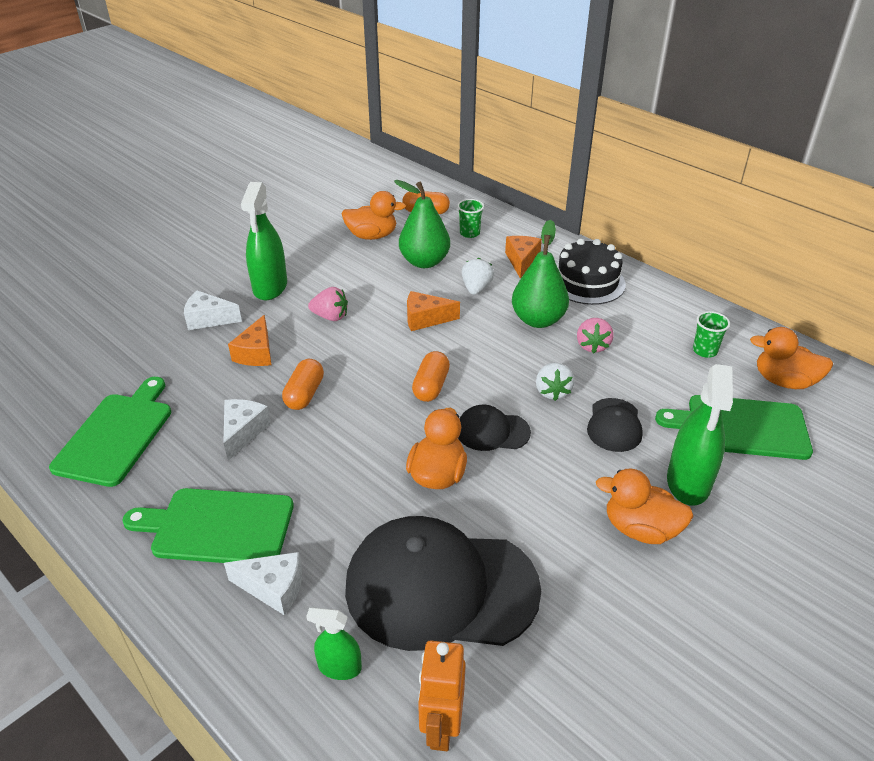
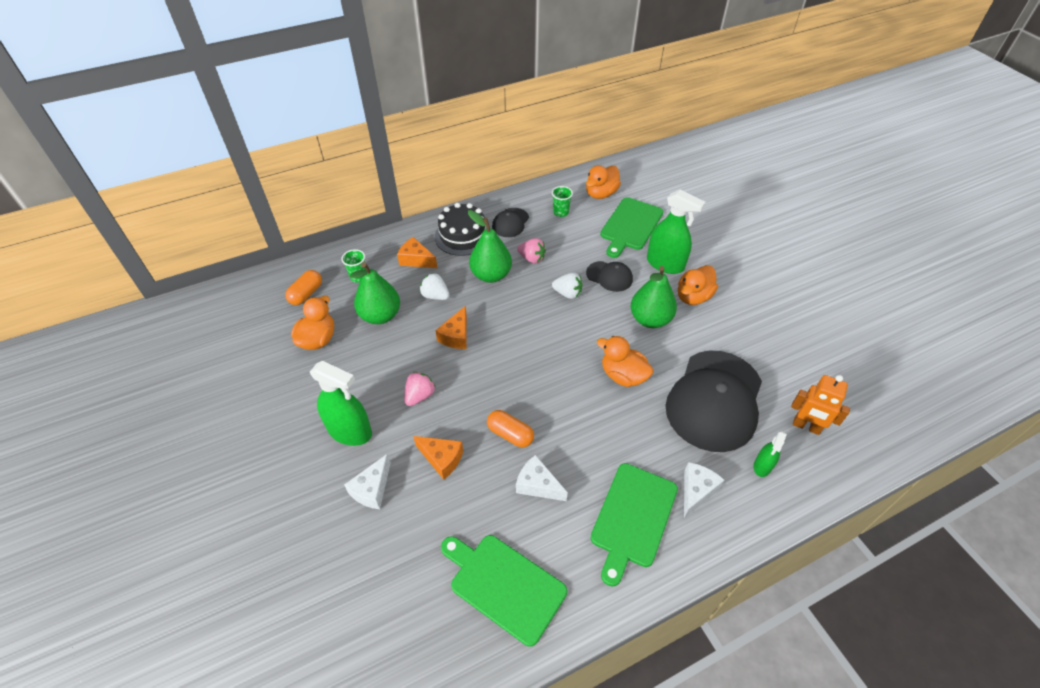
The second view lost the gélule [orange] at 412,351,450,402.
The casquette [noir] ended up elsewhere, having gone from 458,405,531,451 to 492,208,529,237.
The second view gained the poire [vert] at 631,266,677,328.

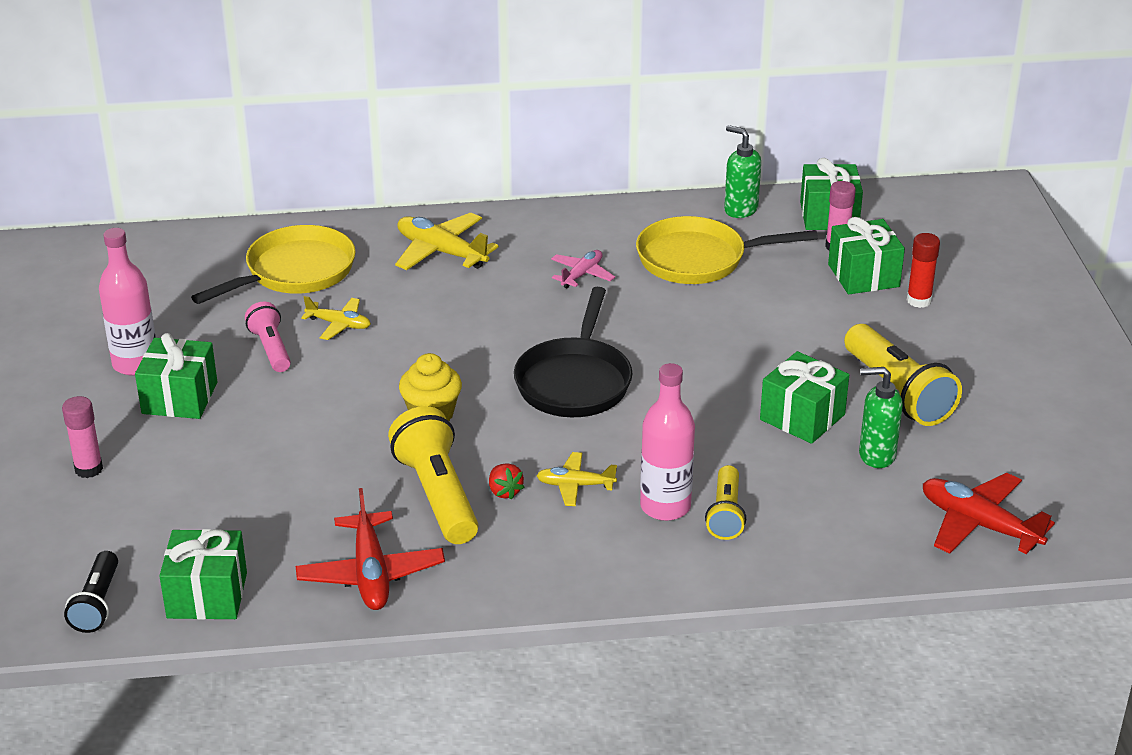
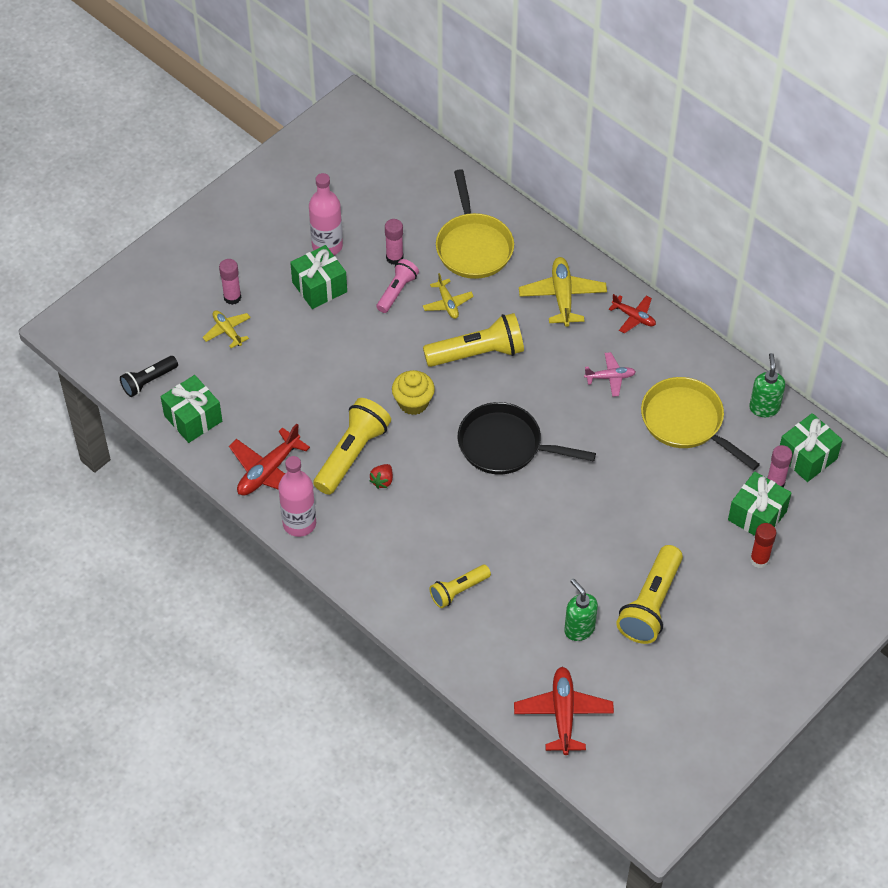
The poêle [jaune] at 191,225,356,304 ended up facing another way, 75 degrees clockwise from before.
The poêle [noir] at 514,287,633,417 ended up facing another way, 45 degrees clockwise from before.
The avion [jaune] ended up elsewhere, having gone from 536,452,617,506 to 202,310,251,348.
The bouteille [rose] ended up elsewhere, having gone from 640,363,695,521 to 278,456,316,537.
The second view lost the cadeau [vert] at 760,351,849,444.
The second view gained the bâton de colle [rose] at 385,219,404,265.
The second view gained the lampe de poche [jaune] at 423,313,524,367.
The second view gained the avion [rouge] at 609,294,656,334.

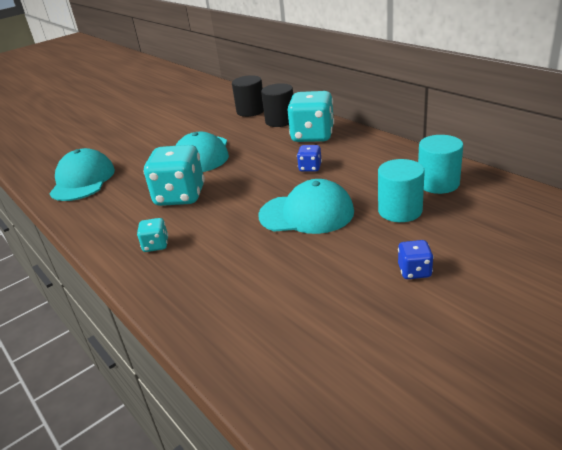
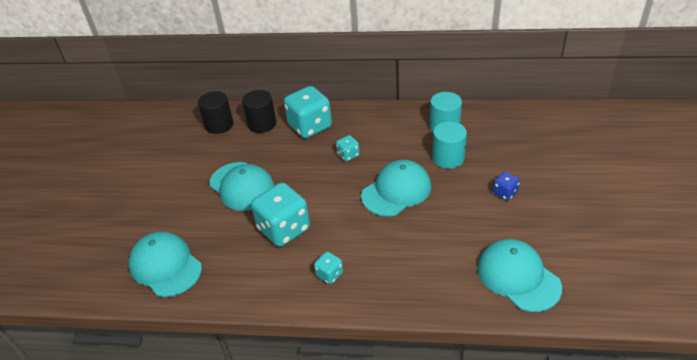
What was the dé [bleu] at 297,145,322,172 turned into the dé [turquoise] at 336,135,359,161.
The second view gained the casquette [turquoise] at 477,239,562,312.

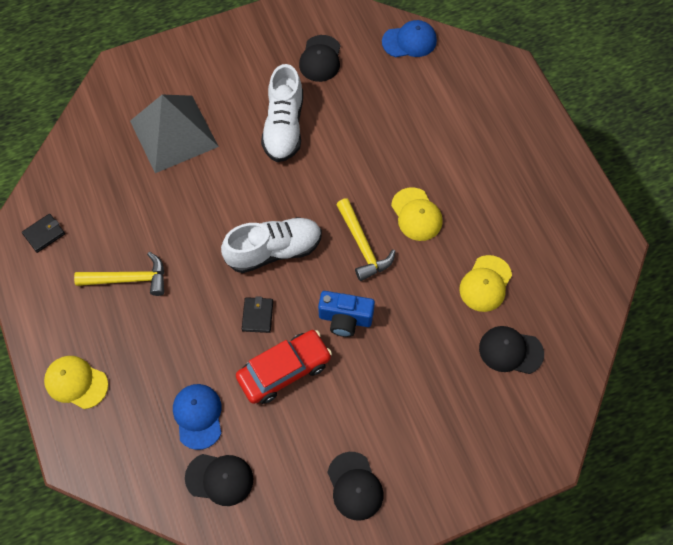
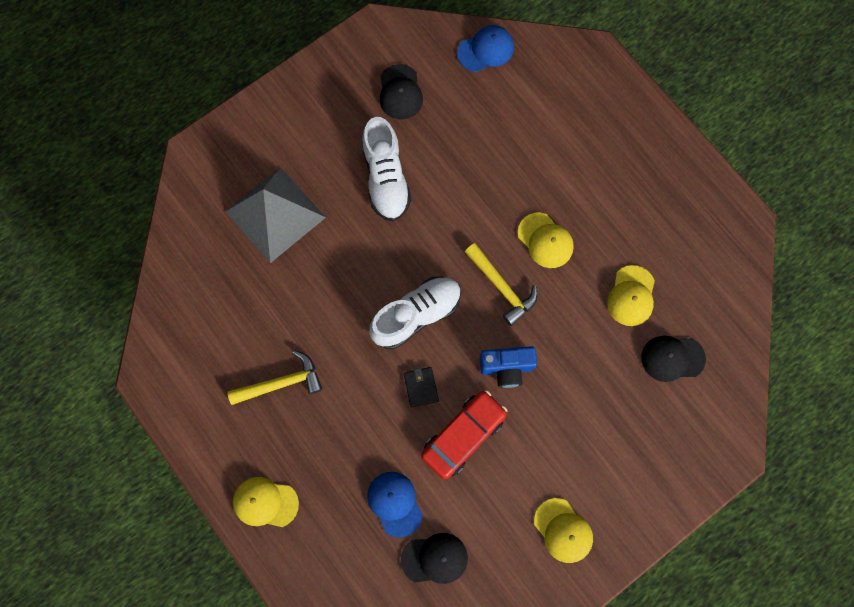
The second view lost the portefeuille [noir] at 22,214,65,253.
What was the casquette [noir] at 327,452,383,521 turned into the casquette [jaune] at 534,498,593,563.

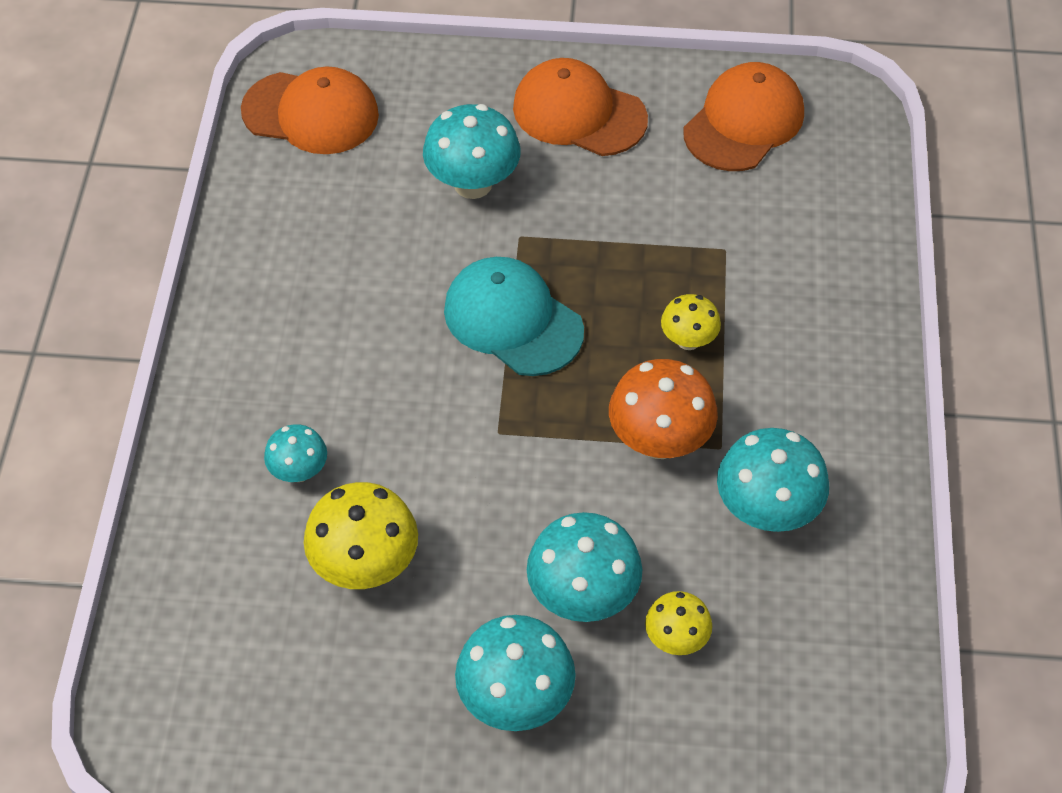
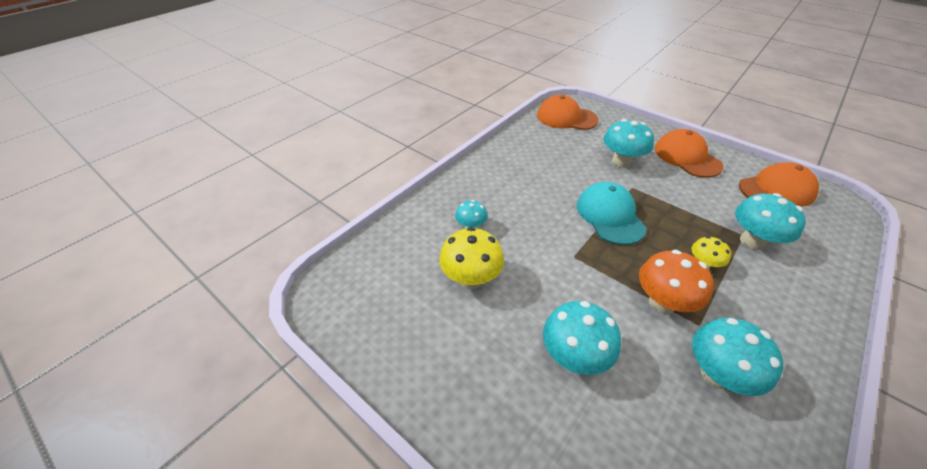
The casquette [orange] at 241,66,379,154 ended up facing another way, 150 degrees clockwise from before.
The champignon [turquoise] ended up elsewhere, having gone from 455,615,576,731 to 735,193,806,250.
The second view lost the champignon [jaune] at 645,591,712,655.

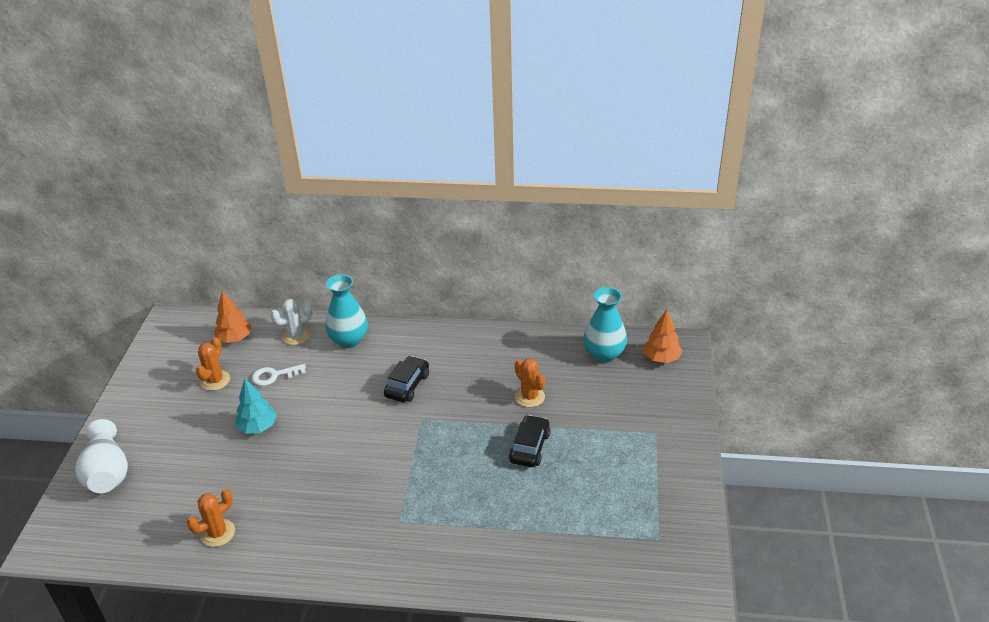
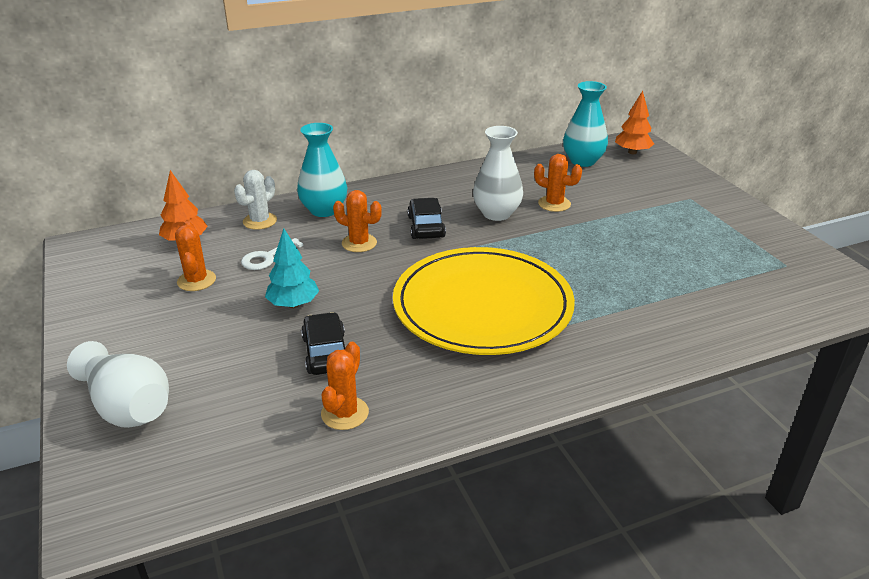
The voiture [noir] ended up elsewhere, having gone from 509,415,550,467 to 301,312,345,375.
The second view gained the cactus [orange] at 333,190,382,252.
The second view gained the assiette [jaune] at 393,247,575,355.
The second view gained the vase [blanc] at 473,126,523,221.

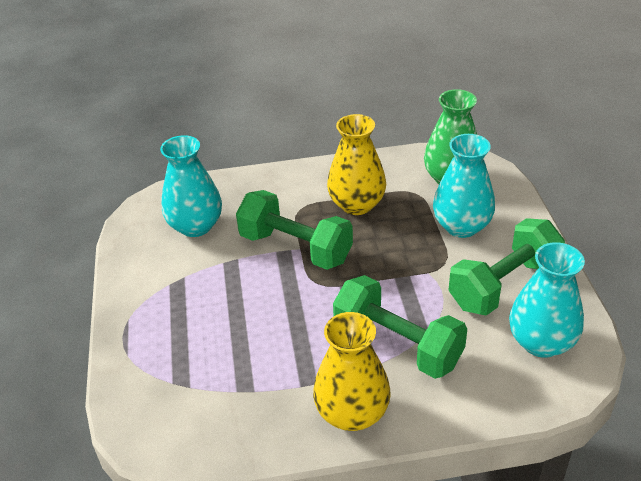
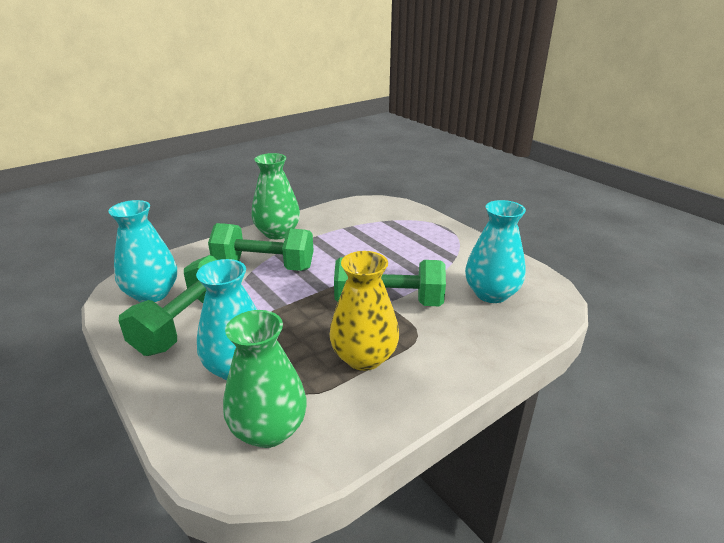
What was the vase [jaune] at 313,312,391,431 turned into the vase [vert] at 252,153,300,239.

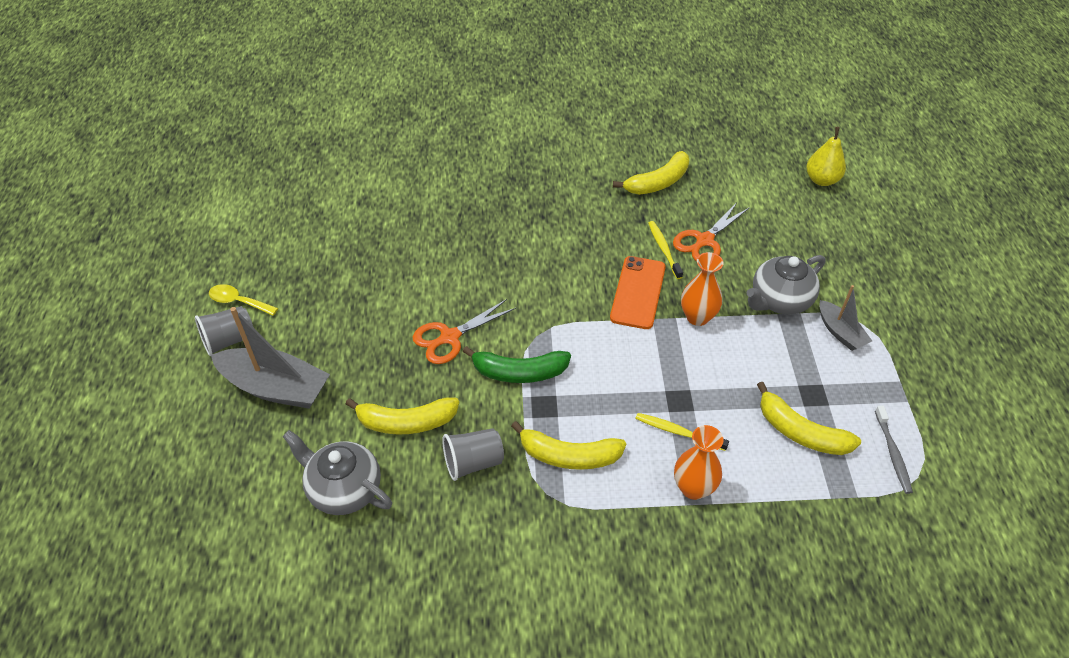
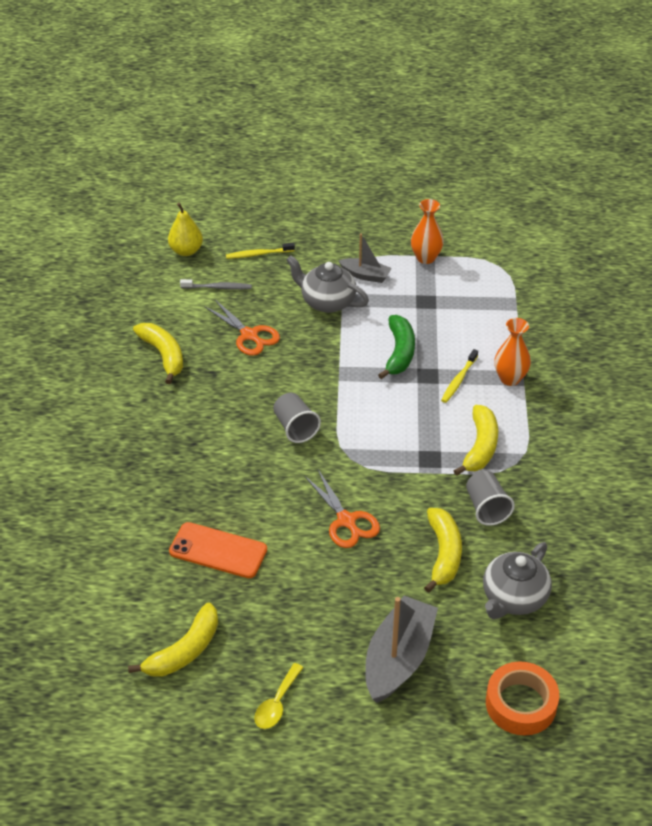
The gobelet [gris] ended up elsewhere, having gone from 195,306,253,356 to 273,393,321,443.
The banane [vert] ended up elsewhere, having gone from 463,346,571,383 to 378,315,415,379.
The téléphone [orange] ended up elsewhere, having gone from 610,256,666,329 to 169,522,267,578.
The brosse à dents [jaune] ended up elsewhere, having gone from 648,221,683,279 to 226,243,295,259.
The vase [orange] ended up elsewhere, having gone from 681,252,724,326 to 411,199,444,264.
The théière [gris] at 746,255,825,315 ended up facing another way, 150 degrees clockwise from before.
The banane [jaune] ended up elsewhere, having gone from 757,382,861,455 to 128,603,218,677.
The bateau [gris] at 819,285,872,351 ended up facing another way, 45 degrees clockwise from before.
The brosse à dents [gris] ended up elsewhere, having gone from 875,406,913,494 to 180,279,252,290.
The second view gained the ruban adhésif [orange] at 486,661,559,736.

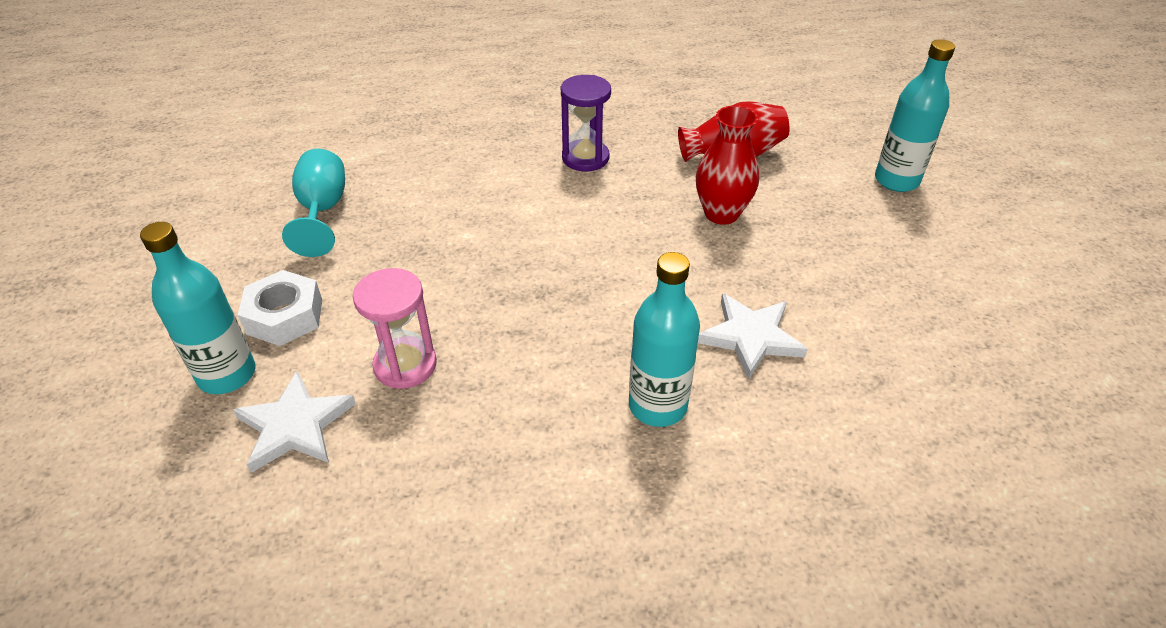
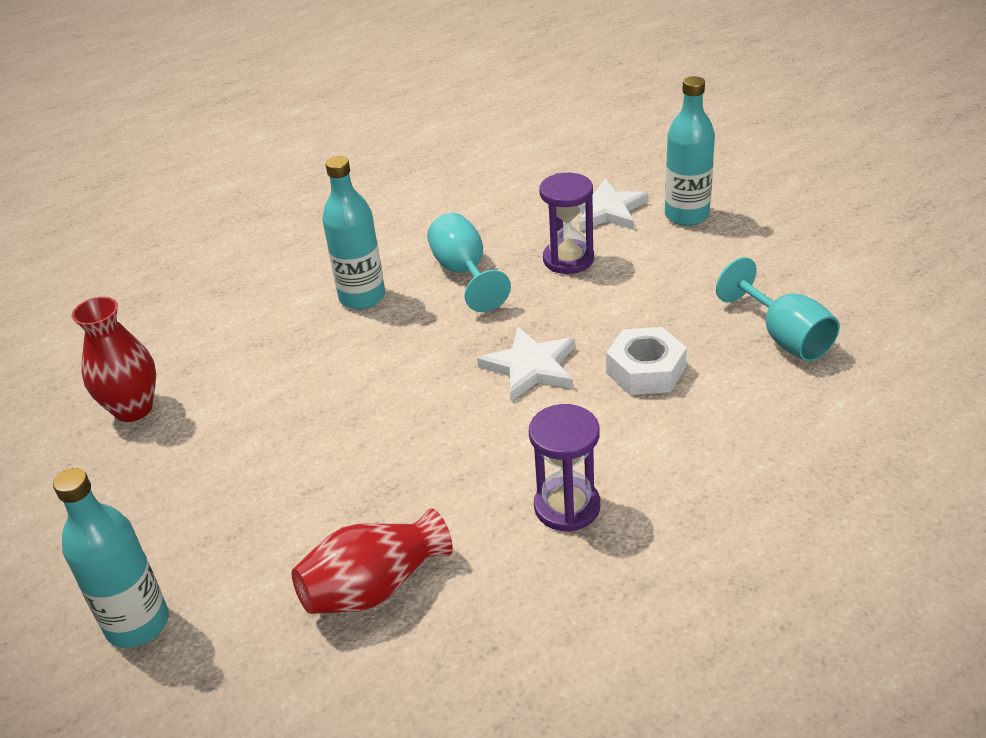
The écrou [blanc] ended up elsewhere, having gone from 238,270,322,346 to 606,327,687,395.
What was the sablier [rose] at 353,268,437,389 turned into the sablier [violet] at 539,173,594,274.
The vase [rouge] ended up elsewhere, having gone from 696,105,759,225 to 71,297,156,422.
The étoile [blanc] ended up elsewhere, having gone from 698,293,808,380 to 477,326,575,401.
The second view gained the verre à pied [turquoise] at 427,213,511,312.

